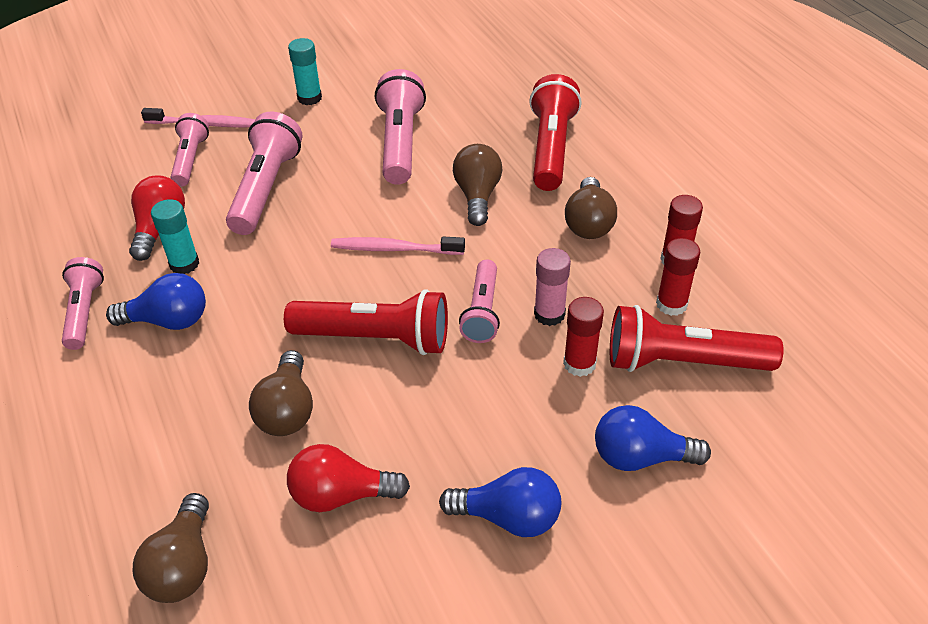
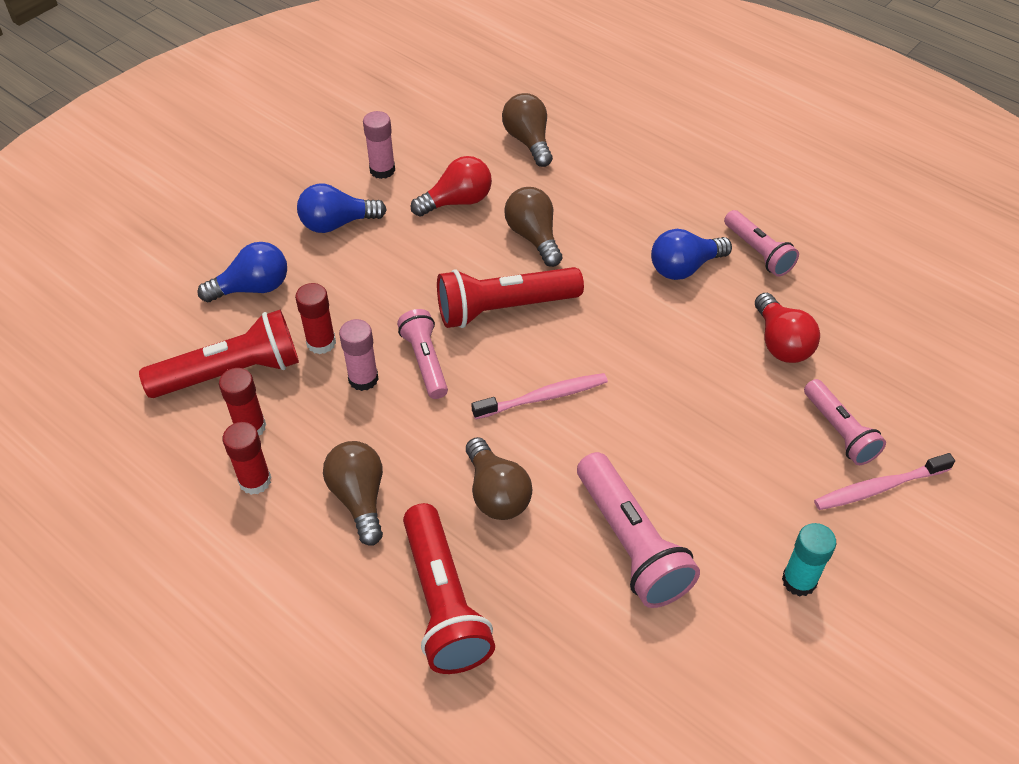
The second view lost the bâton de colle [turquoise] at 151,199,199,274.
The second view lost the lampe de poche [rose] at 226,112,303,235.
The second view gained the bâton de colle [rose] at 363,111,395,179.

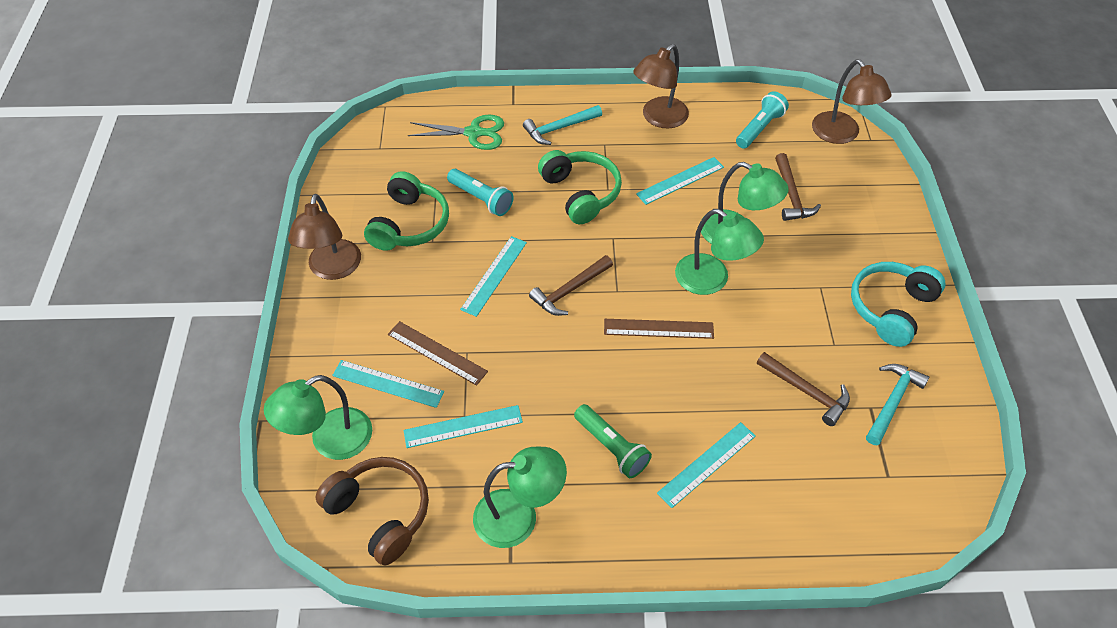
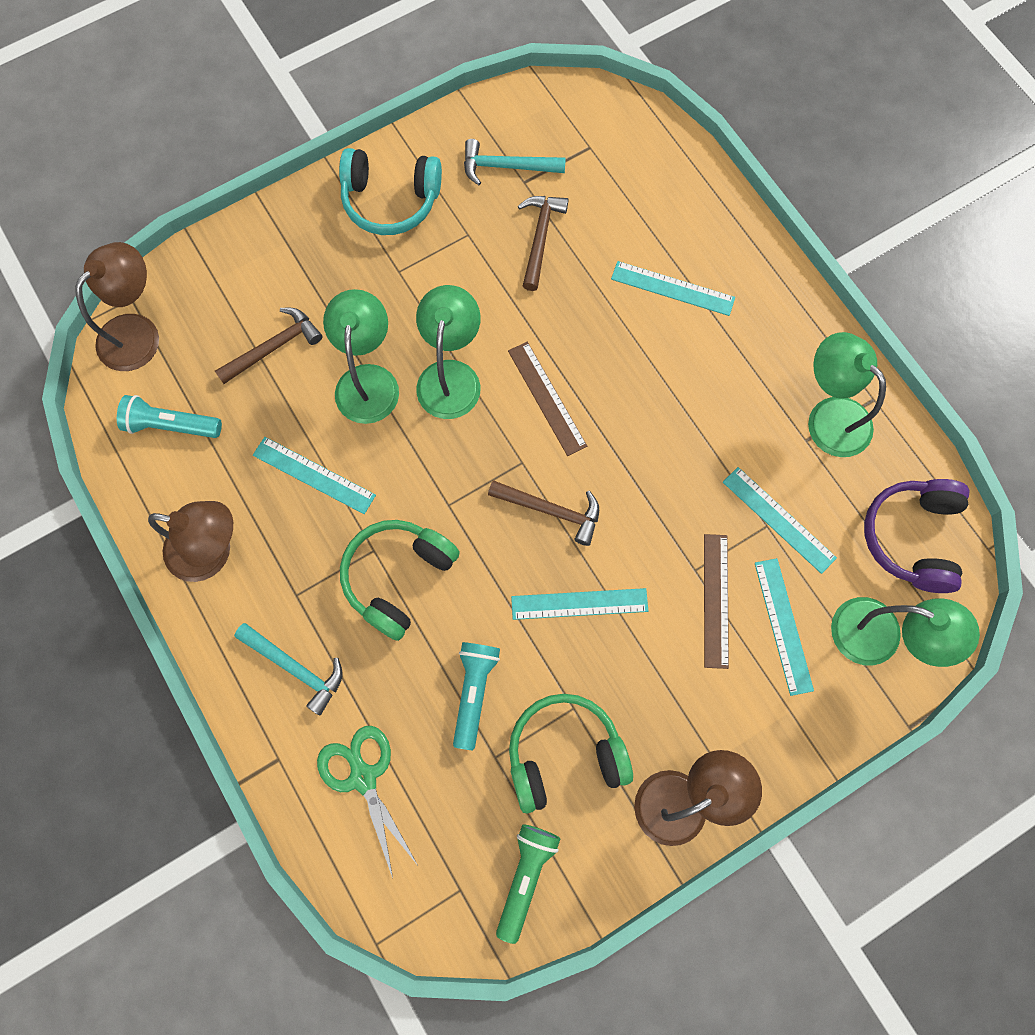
What was the casque audio [marron] at 315,457,429,566 turned into the casque audio [violet] at 864,479,970,593.
The lampe de poche [vert] ended up elsewhere, having gone from 574,404,652,478 to 496,824,560,944.

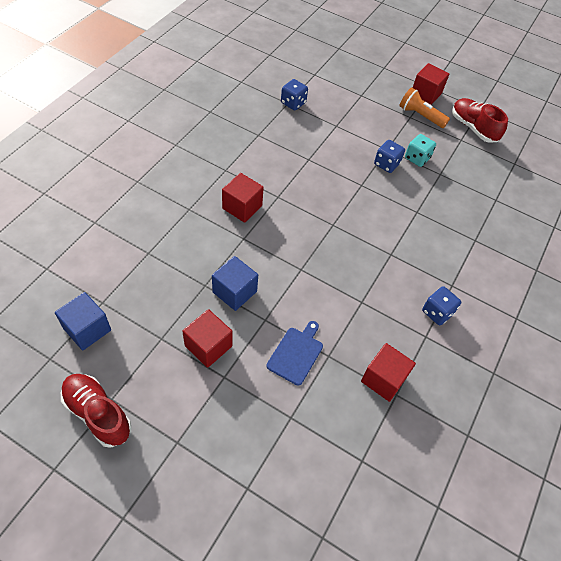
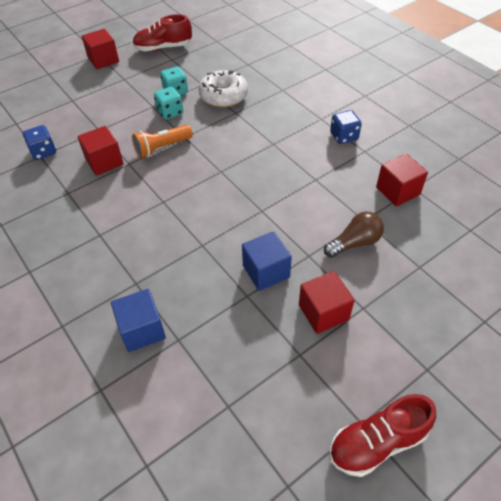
The cube [bleu] ended up elsewhere, having gone from 55,292,111,351 to 111,289,166,352.
The cube [rouge] ended up elsewhere, having gone from 222,173,264,223 to 77,126,124,175.
Where the planche à découper [bleu] stood at 266,321,323,386, the ampoule [marron] came to stand at 324,211,384,258.
What was the dé [bleu] at 374,140,405,173 turned into the dé [turquoise] at 154,87,183,120.
The lampe de poche [orange] ended up elsewhere, having gone from 399,87,450,128 to 132,125,193,158.
The second view gained the beignet [blanc] at 198,70,248,108.

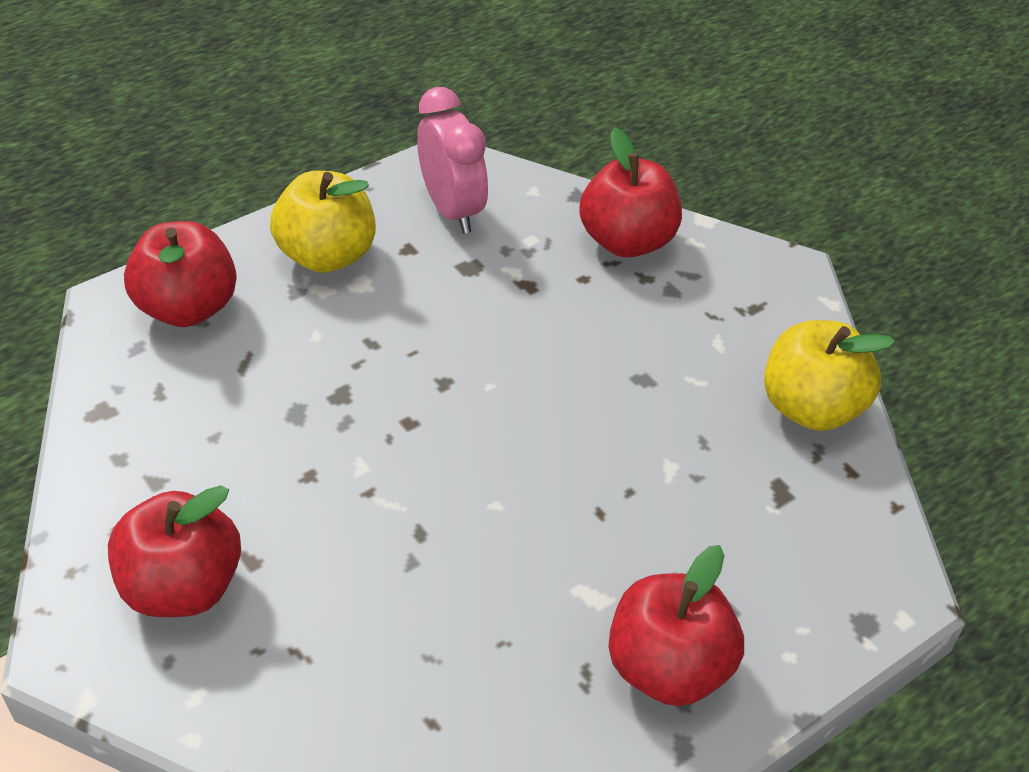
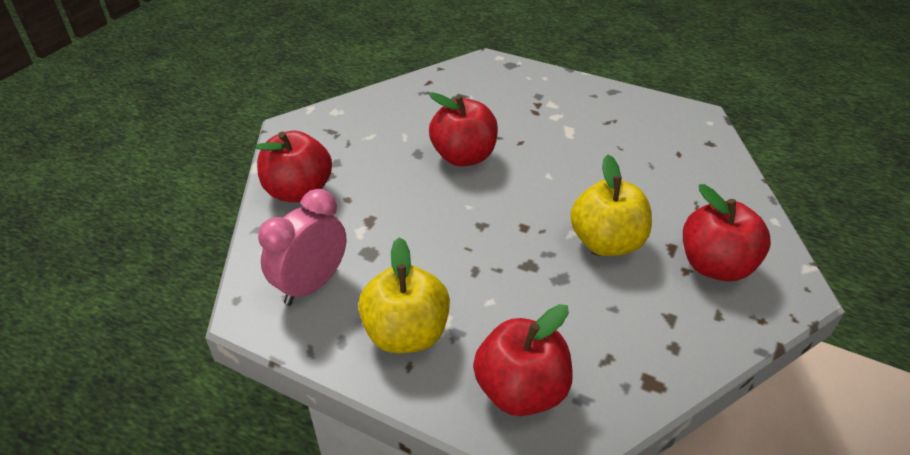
The pomme [rouge] ended up elsewhere, having gone from 609,545,744,706 to 429,92,498,166.
The pomme [jaune] ended up elsewhere, having gone from 764,320,895,431 to 570,155,652,256.

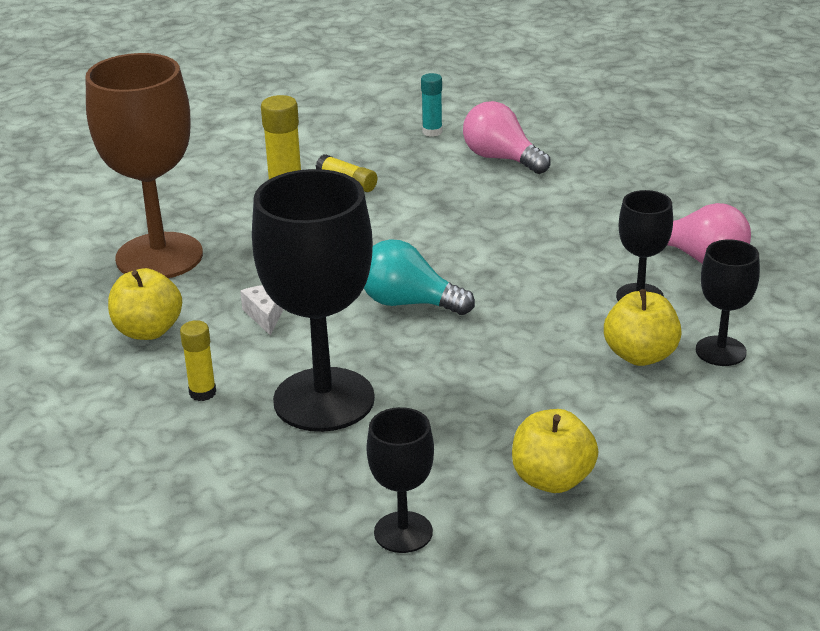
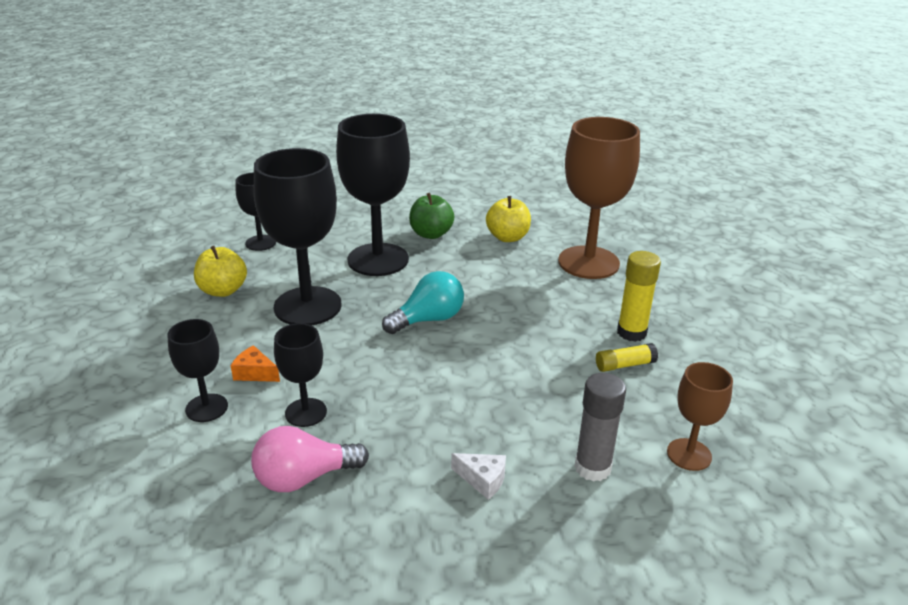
Where the bâton de colle [jaune] stood at 180,320,216,401, the pomme [vert] came to stand at 409,193,454,239.
The fromage [blanc] ended up elsewhere, having gone from 240,285,284,335 to 451,453,506,500.
Where the bâton de colle [turquoise] stood at 421,73,442,137, the verre à pied [marron] came to stand at 667,362,733,471.
Where the ampoule [rose] stood at 463,101,551,174, the bâton de colle [gris] came to stand at 574,373,626,482.
Where the pomme [jaune] stood at 604,289,682,366, the fromage [orange] came to stand at 231,345,280,382.
The second view gained the verre à pied [noir] at 254,148,342,325.

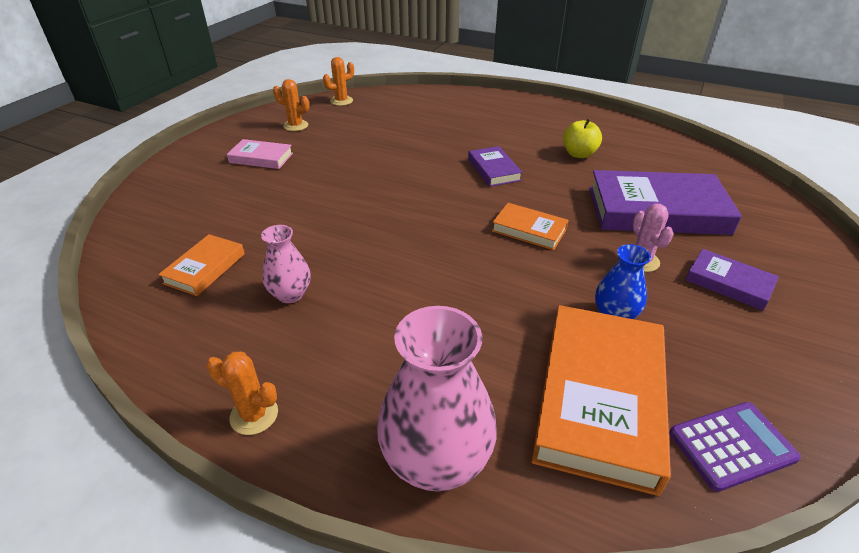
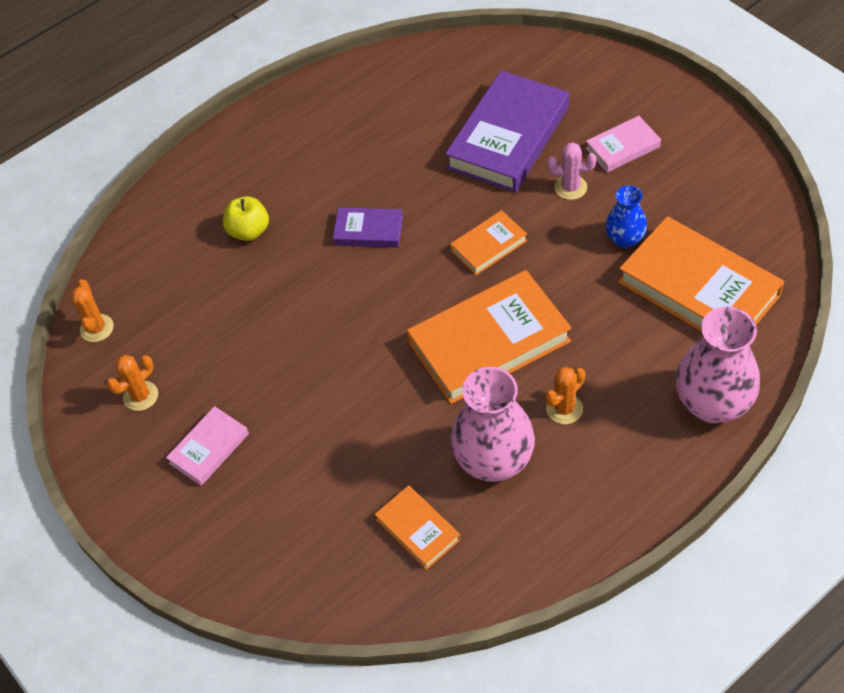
The cactus [orange] ended up elsewhere, having gone from 207,351,278,435 to 545,367,585,424.
The size of the vase [rose] at 261,225,311,303 changed by a factor of 1.81.
The pomme [jaune] ended up elsewhere, having gone from 563,119,602,158 to 223,196,269,241.
The second view lost the calculatrice [violet] at 669,402,801,492.
What was the livre [violet] at 685,249,779,311 turned into the livre [rose] at 586,116,661,173.
The second view gained the livre [orange] at 407,270,572,404.

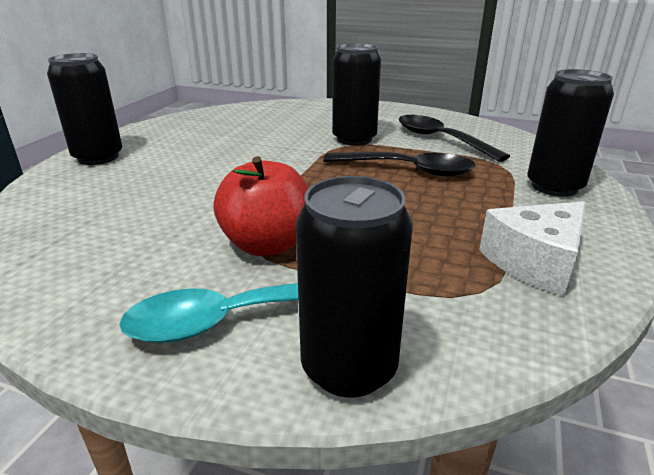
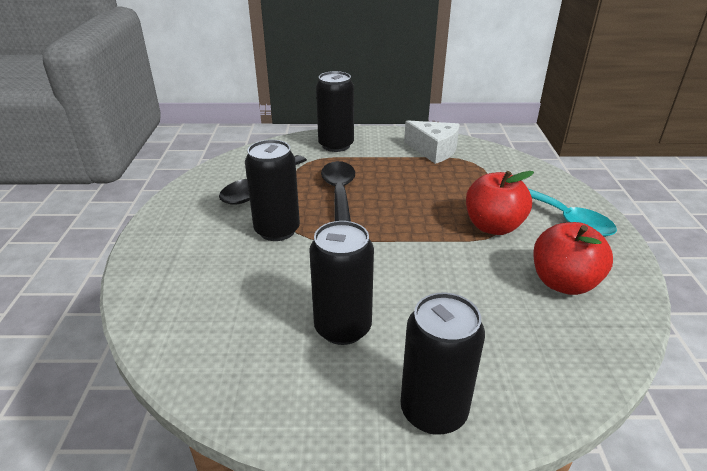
The canette [noir] ended up elsewhere, having gone from 296,176,413,397 to 309,221,374,345.
The second view gained the pomme [rouge] at 533,222,613,295.

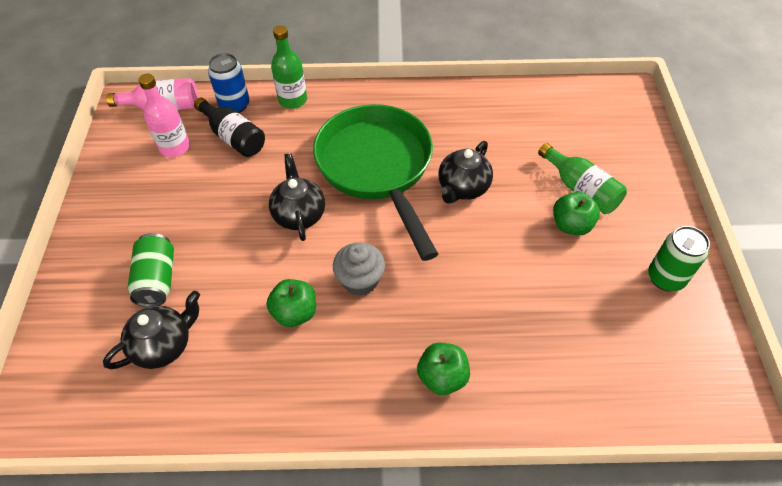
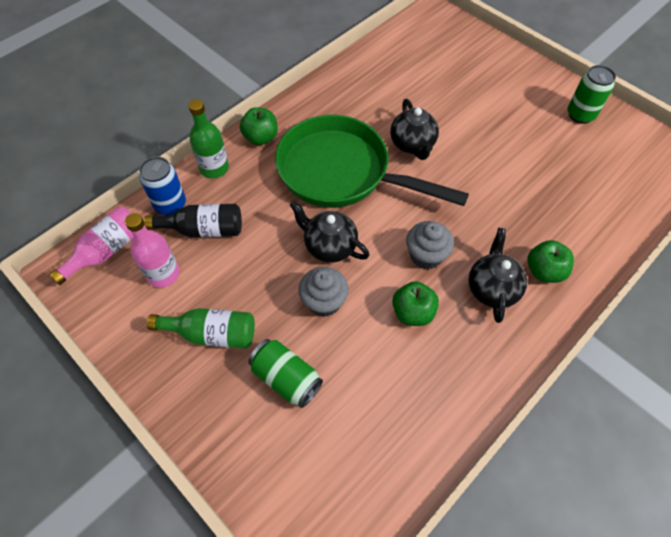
The théière [noir] ended up elsewhere, having gone from 103,291,200,369 to 468,228,527,323.
The bouteille [vert] ended up elsewhere, having gone from 538,143,627,214 to 147,308,255,349.
The pomme [vert] ended up elsewhere, having gone from 553,192,600,236 to 240,107,278,145.
The second view gained the muffin [gris] at 298,267,349,317.

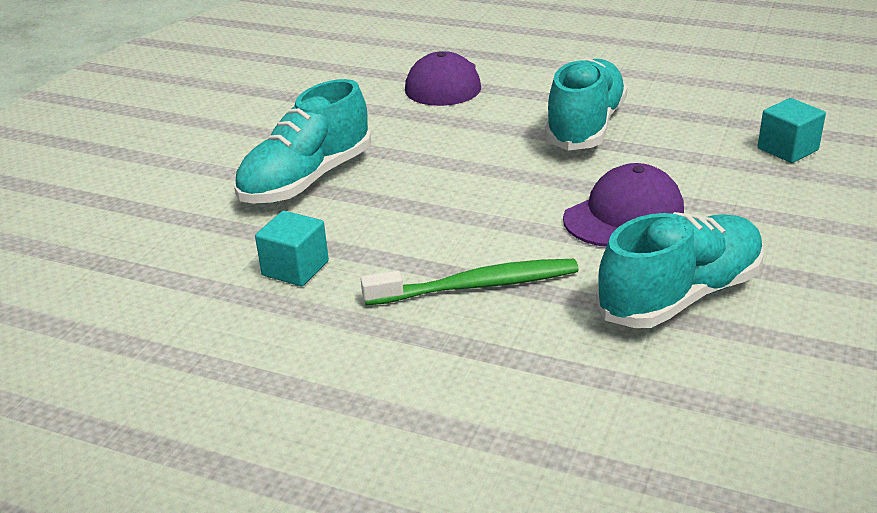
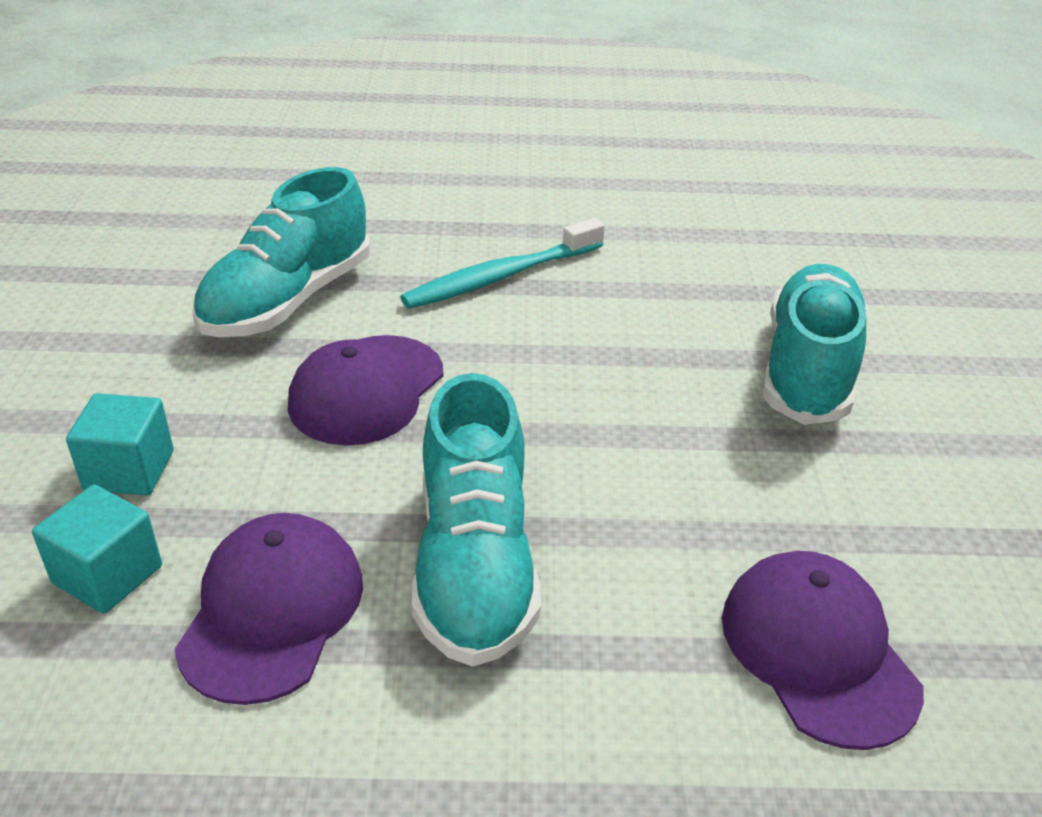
The cube [turquoise] ended up elsewhere, having gone from 255,211,329,286 to 66,393,173,495.
What was the brosse à dents [vert] at 361,259,579,305 turned into the brosse à dents [turquoise] at 400,218,605,309.
The second view gained the casquette [violet] at 174,513,363,705.

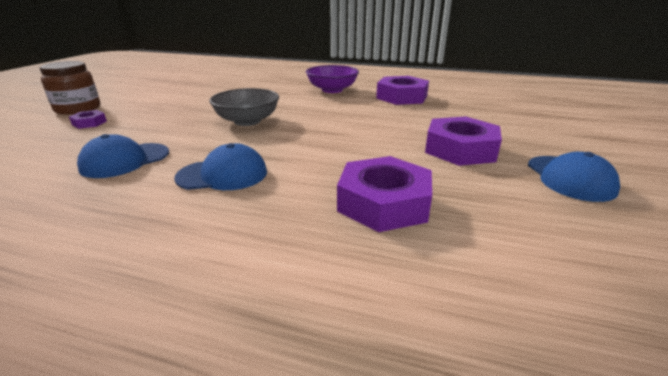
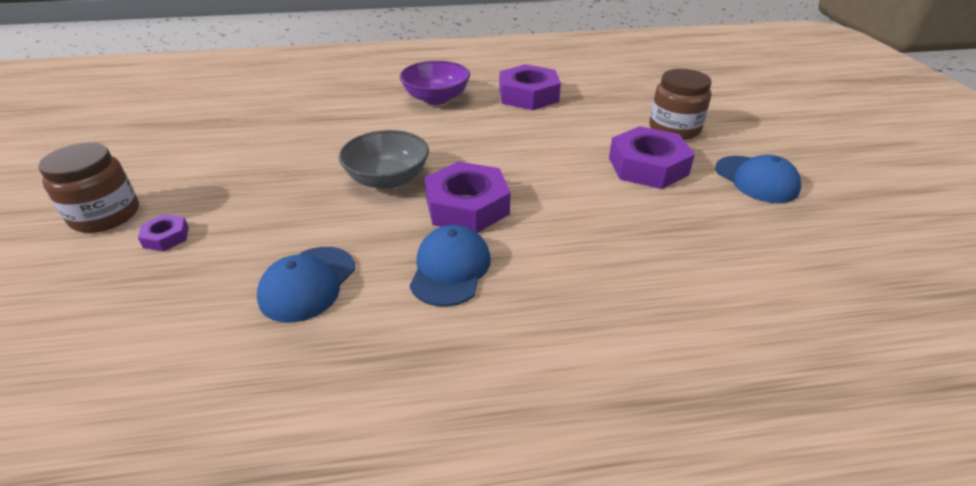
The casquette [bleu] at 174,143,267,190 ended up facing another way, 45 degrees counterclockwise from before.
The écrou [violet] ended up elsewhere, having gone from 337,156,432,232 to 424,161,511,233.
The second view gained the bocal [marron] at 649,69,712,140.

